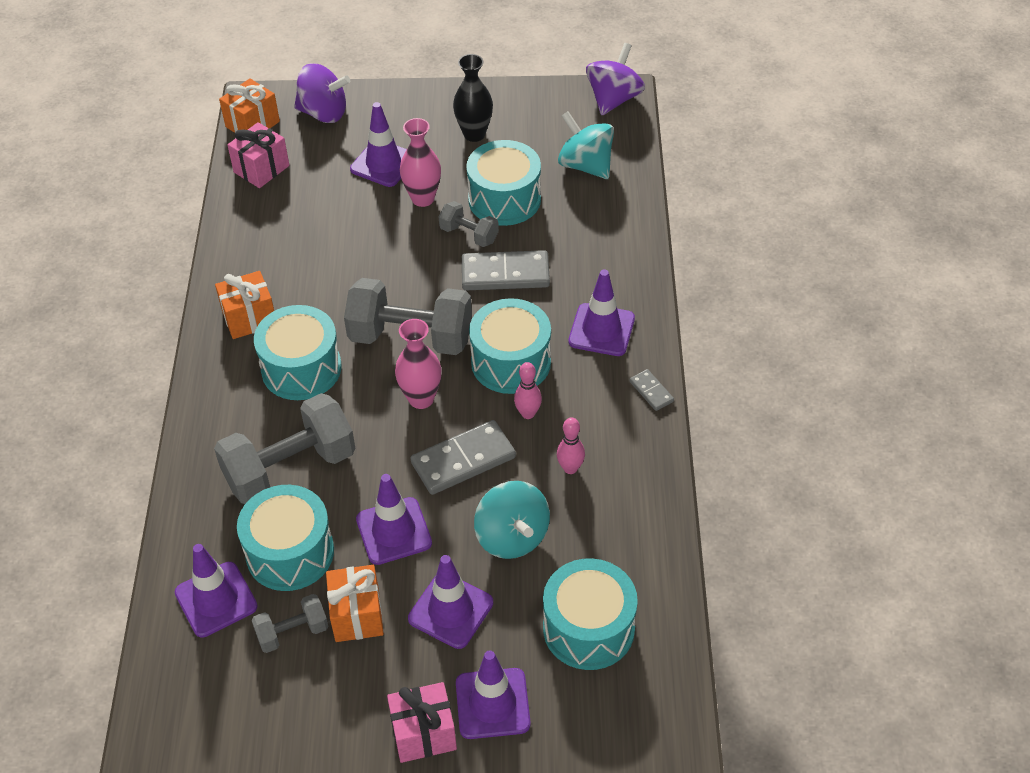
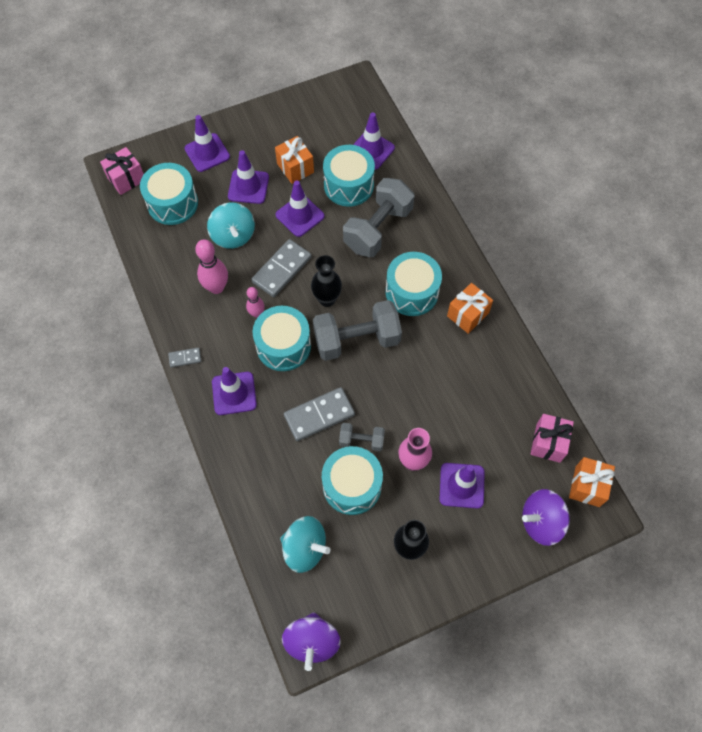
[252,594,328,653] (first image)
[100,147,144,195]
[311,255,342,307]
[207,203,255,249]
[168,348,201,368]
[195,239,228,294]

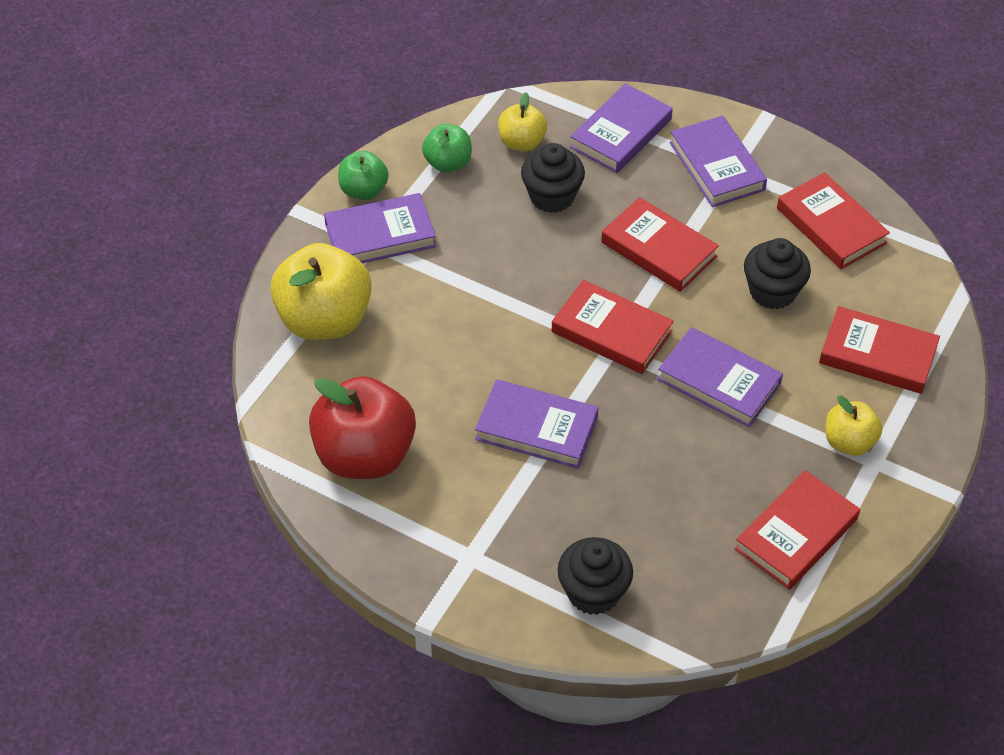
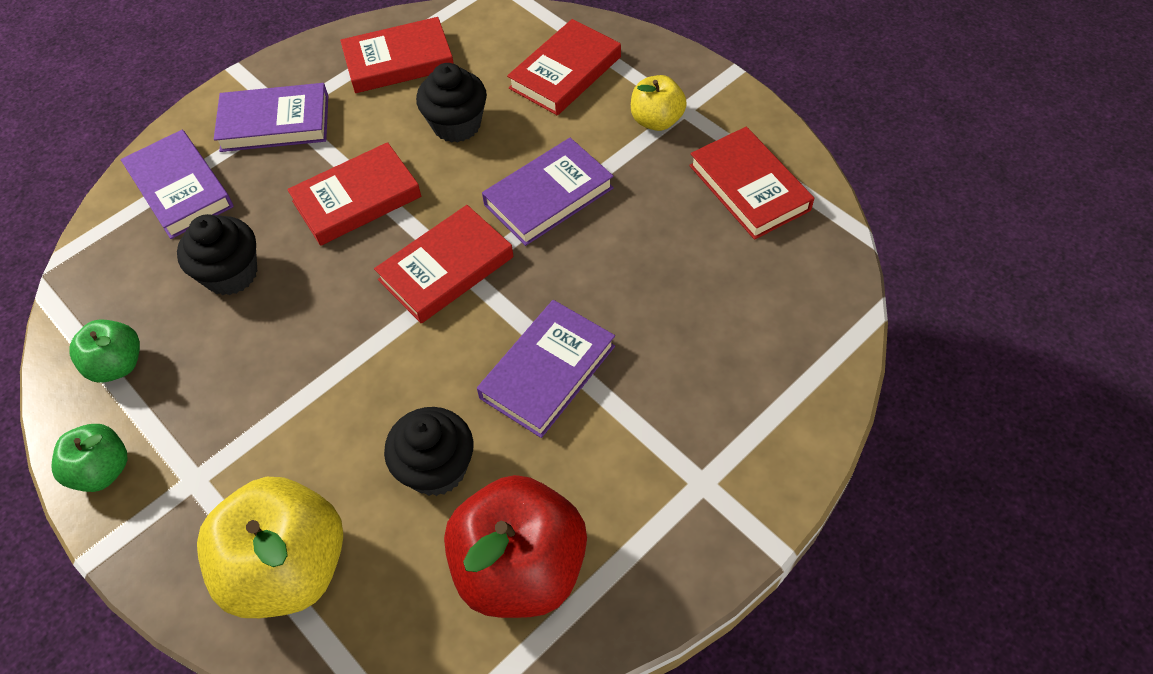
[324,193,436,263] (first image)
[498,92,547,151] (first image)
[384,407,474,496]

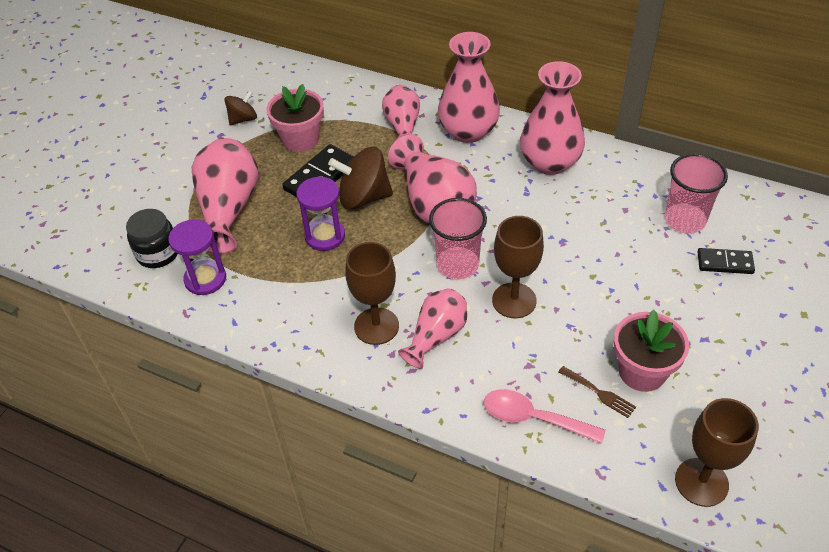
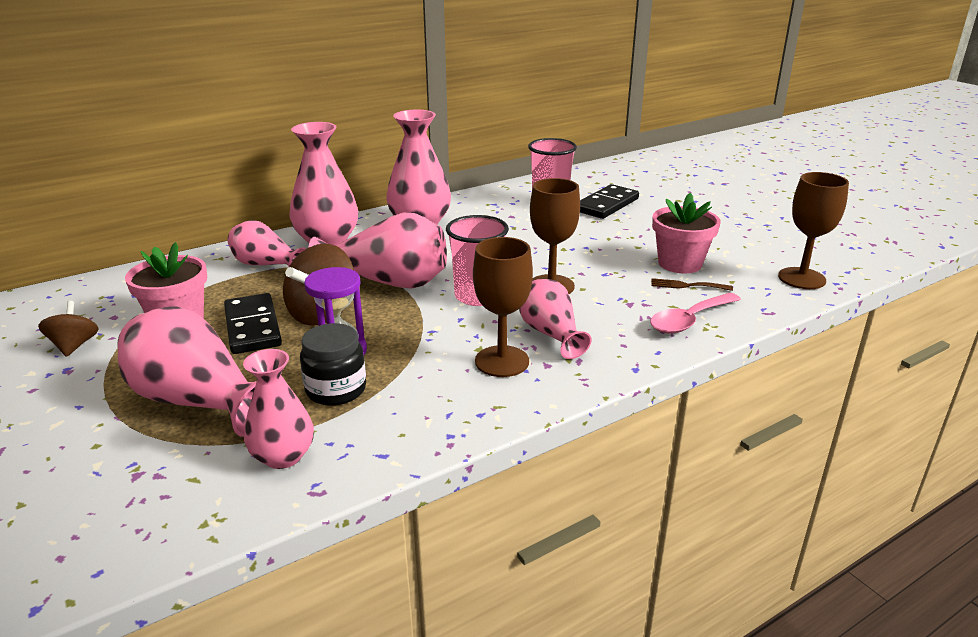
[300,323,366,406]
[243,349,314,469]
[651,278,733,291]
[580,184,639,219]

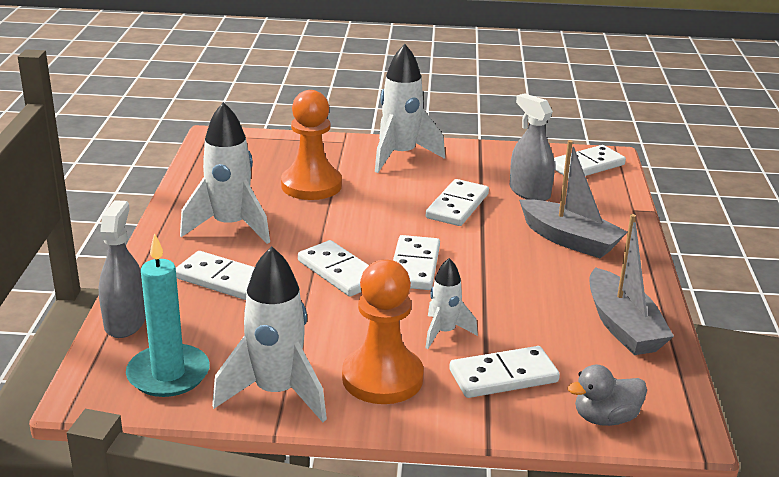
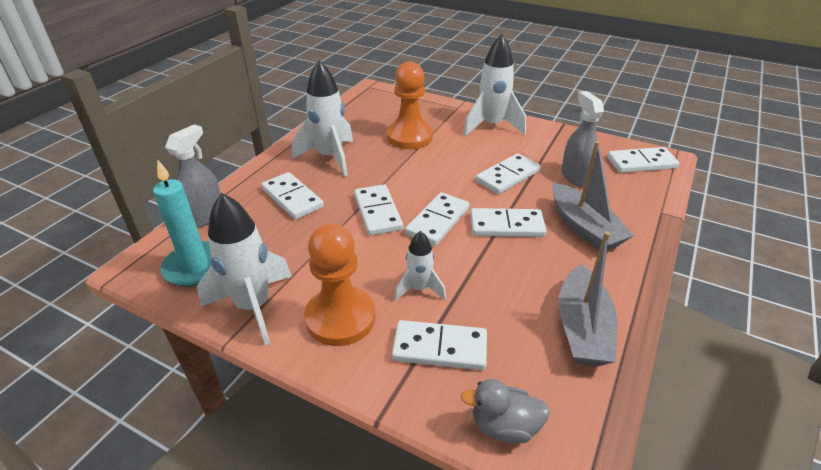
[471,208,547,237]

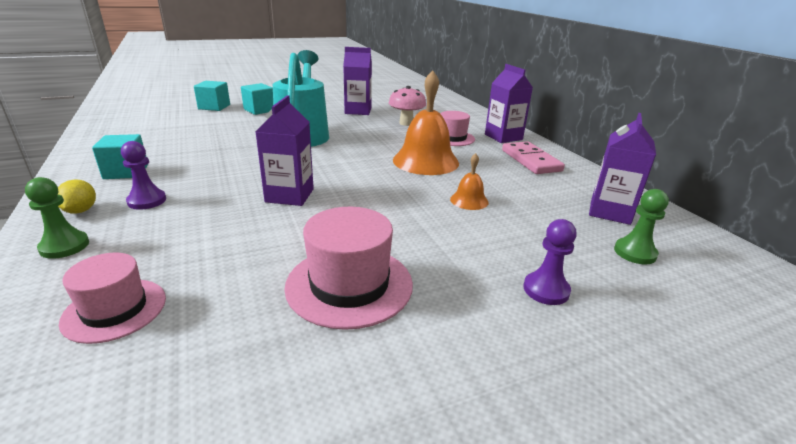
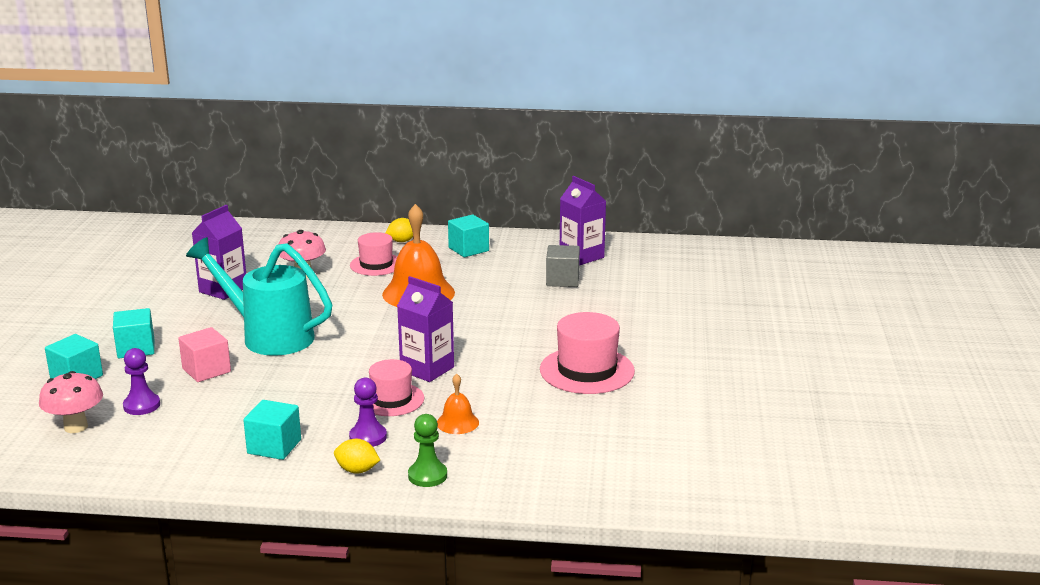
[614,189,669,264] (first image)
[39,371,103,433]
[178,327,231,382]
[546,245,580,287]
[369,359,425,416]
[437,373,479,434]
[123,348,160,415]
[385,218,413,242]
[448,214,489,257]

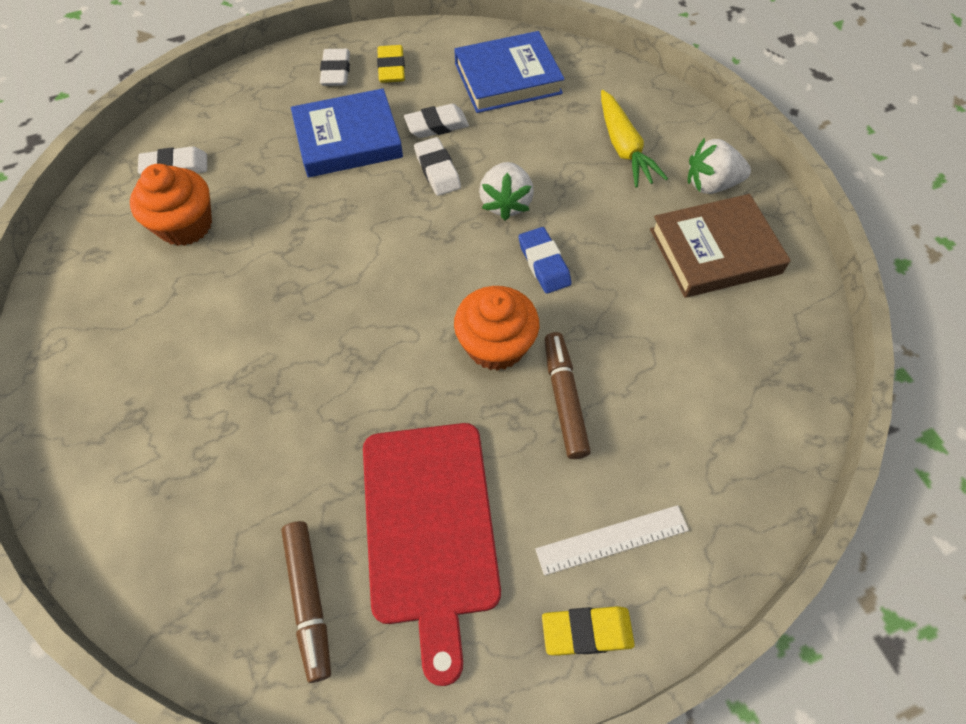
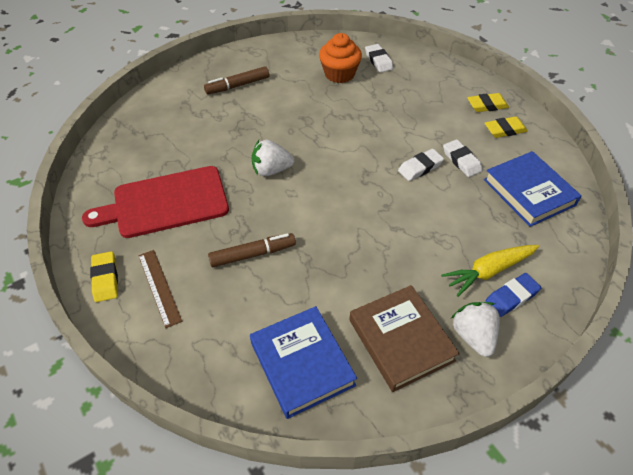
[454,286,539,371] (first image)
[204,66,269,94]
[250,306,357,419]
[252,140,294,176]
[486,273,541,317]
[467,93,509,112]
[138,250,182,328]

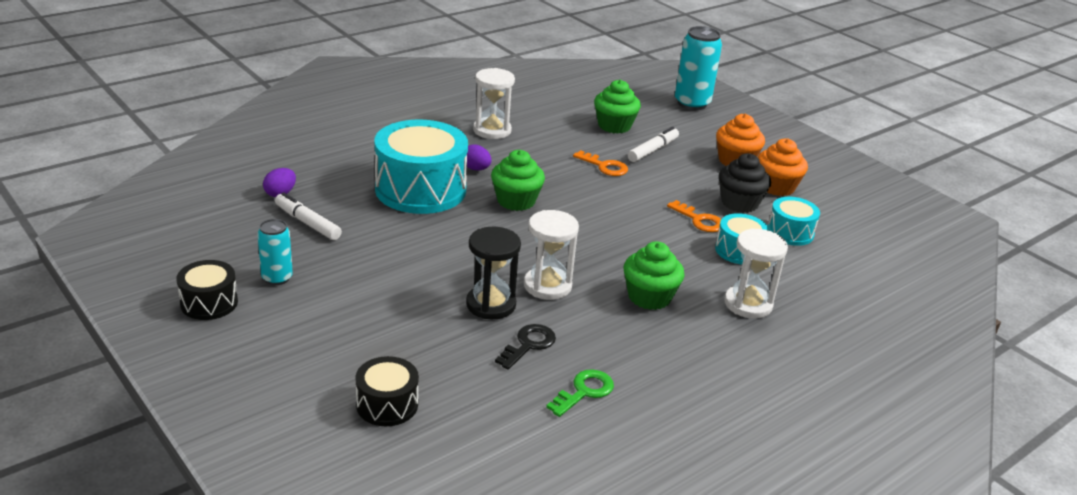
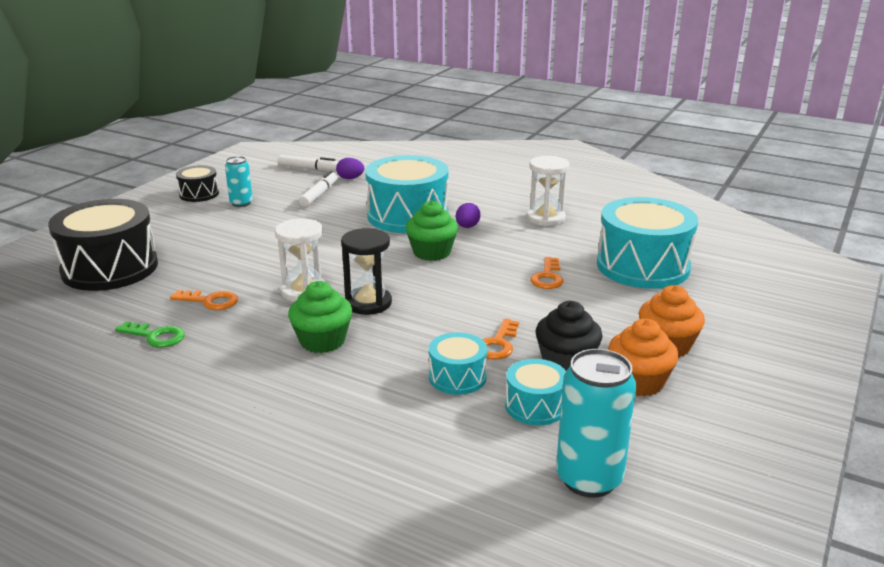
[724,228,788,319] (first image)
[341,228,392,315]
[278,155,338,171]
[556,349,636,498]
[597,197,698,289]
[170,290,238,310]
[48,199,158,291]

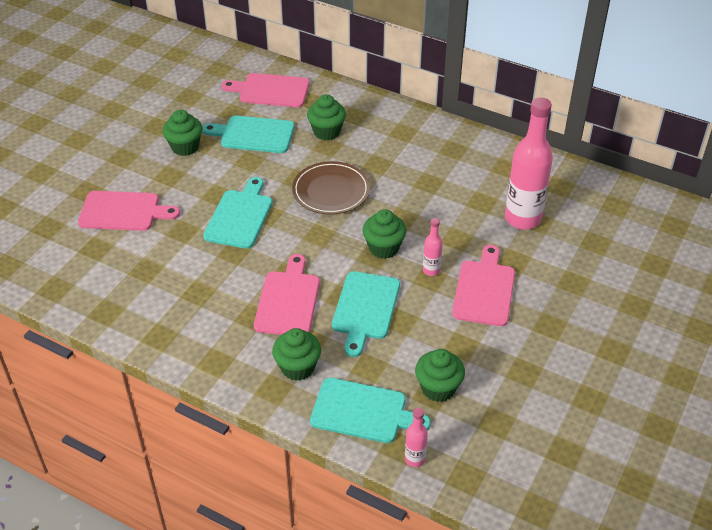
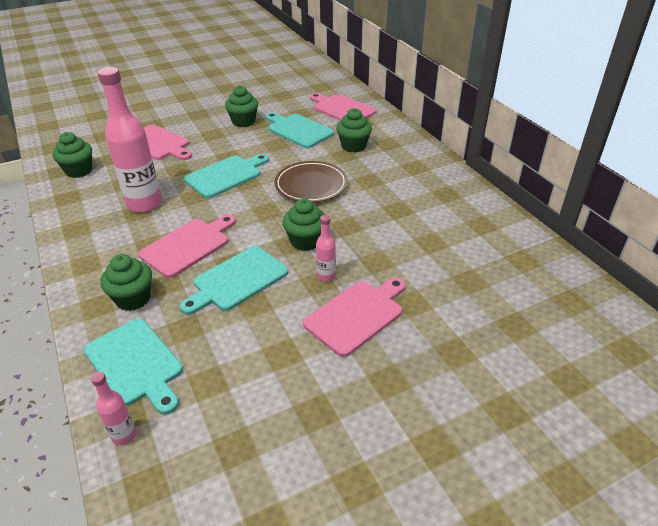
[53,132,92,178]
[98,67,162,213]

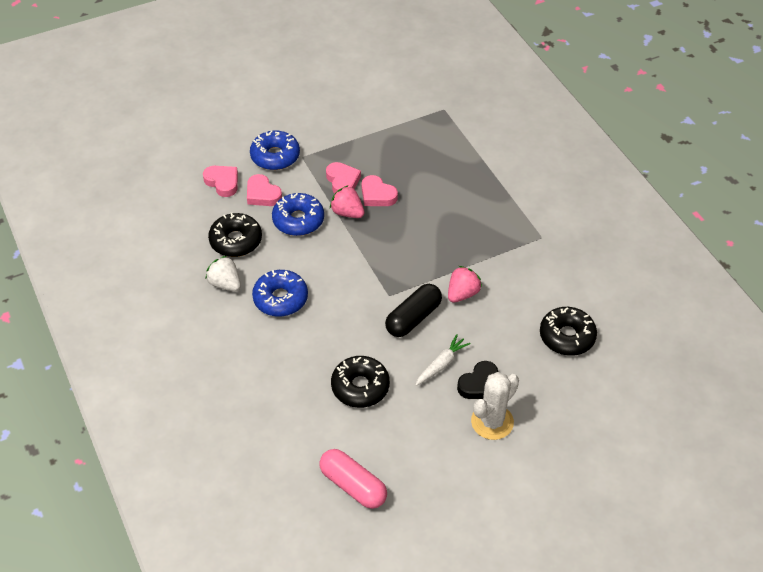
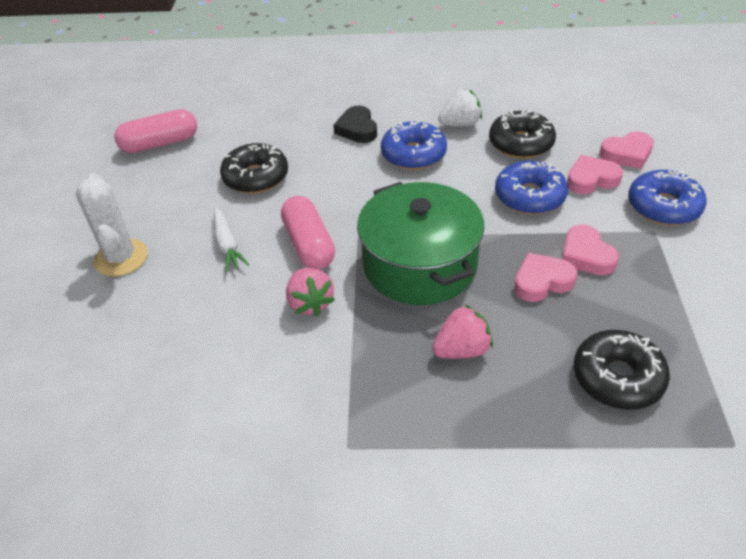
[357,182,485,305]
[432,305,493,359]
[333,106,377,143]
[573,330,670,410]
[281,196,335,269]
[562,224,619,275]

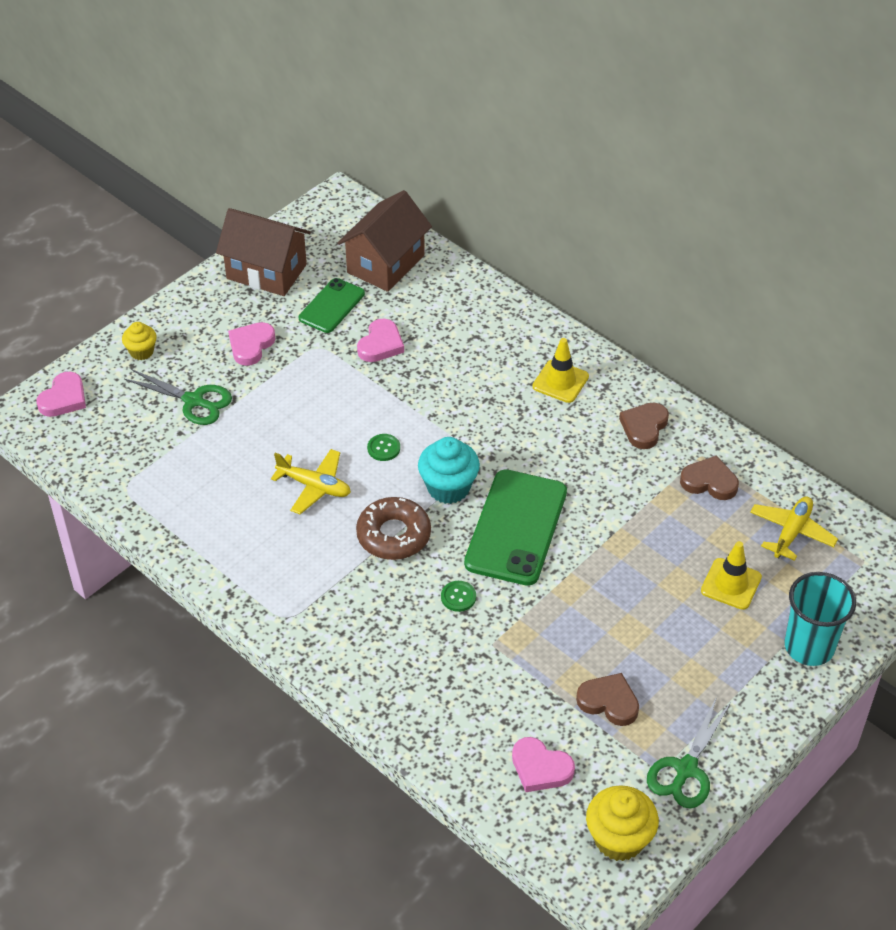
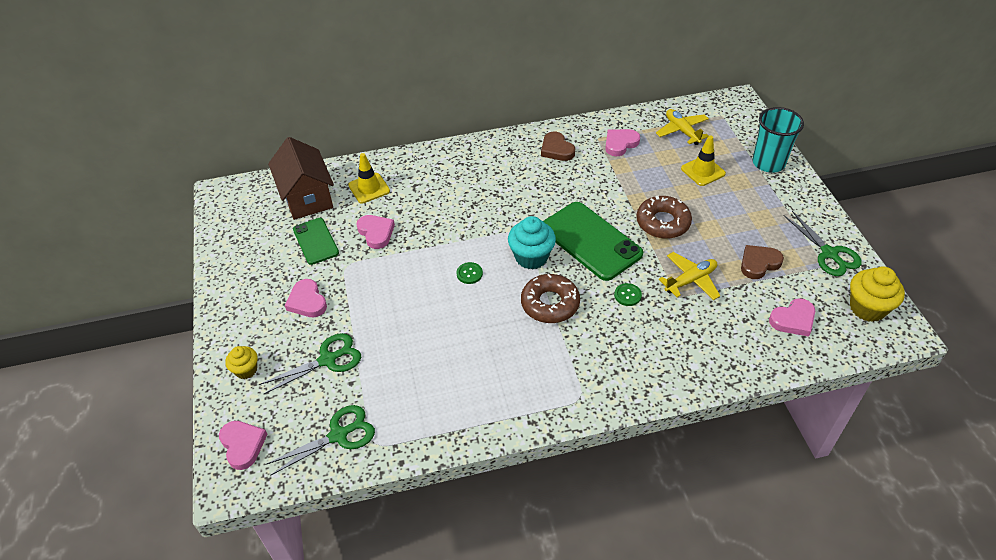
[216,208,311,296] (first image)
[265,405,375,475]
[636,196,692,239]
[659,252,720,300]
[348,153,390,203]
[605,129,640,156]

